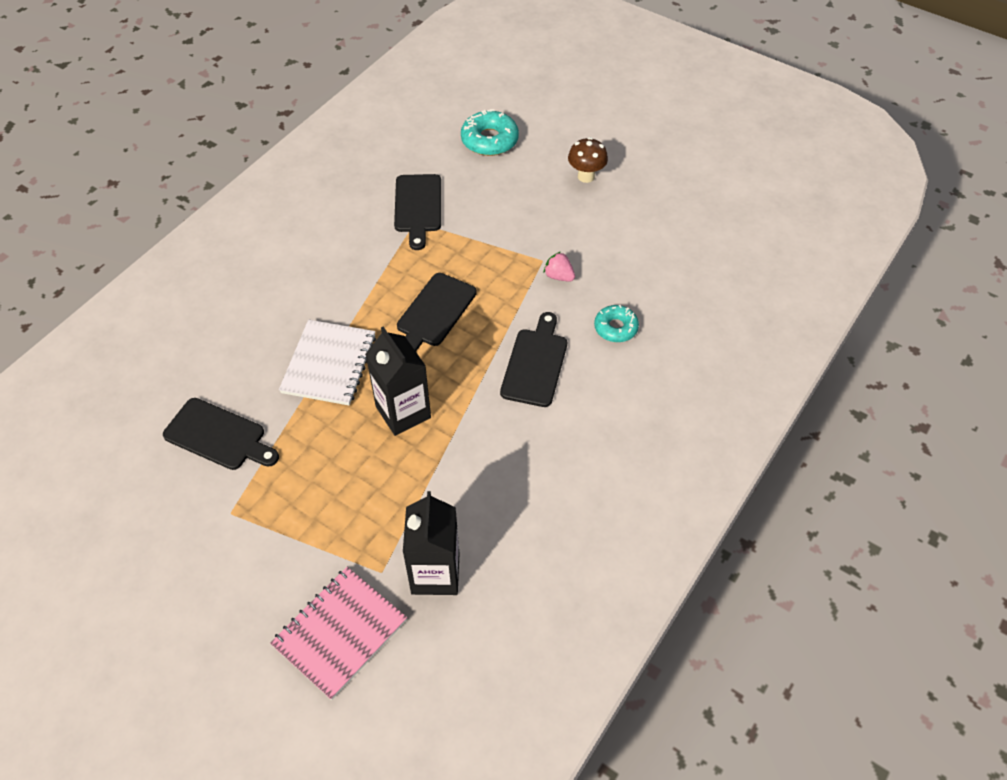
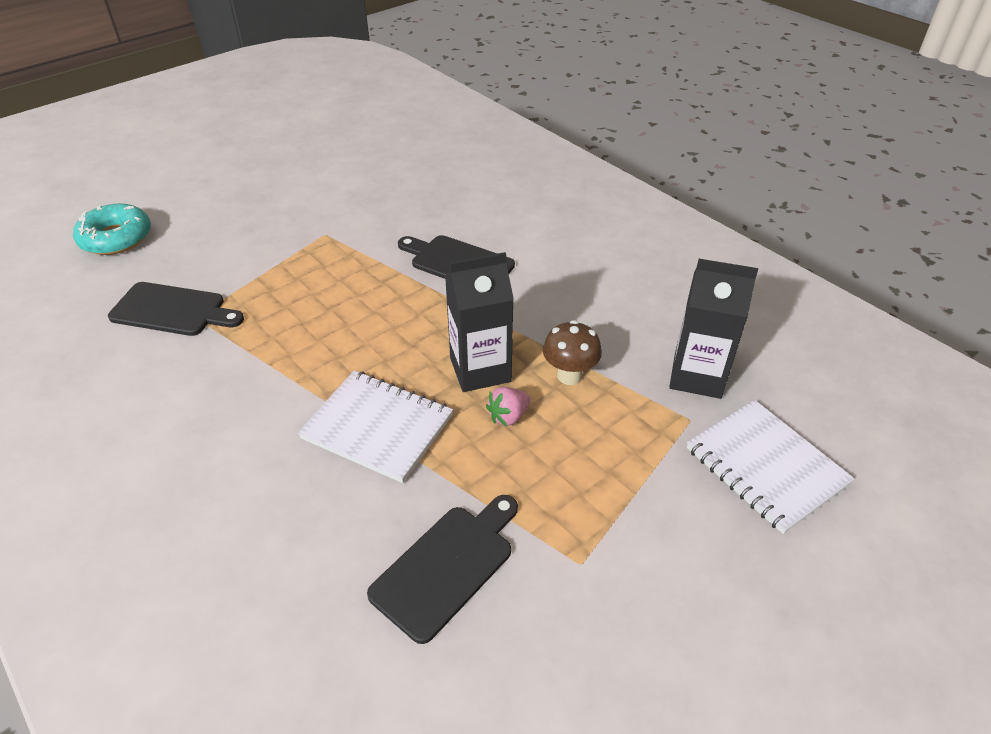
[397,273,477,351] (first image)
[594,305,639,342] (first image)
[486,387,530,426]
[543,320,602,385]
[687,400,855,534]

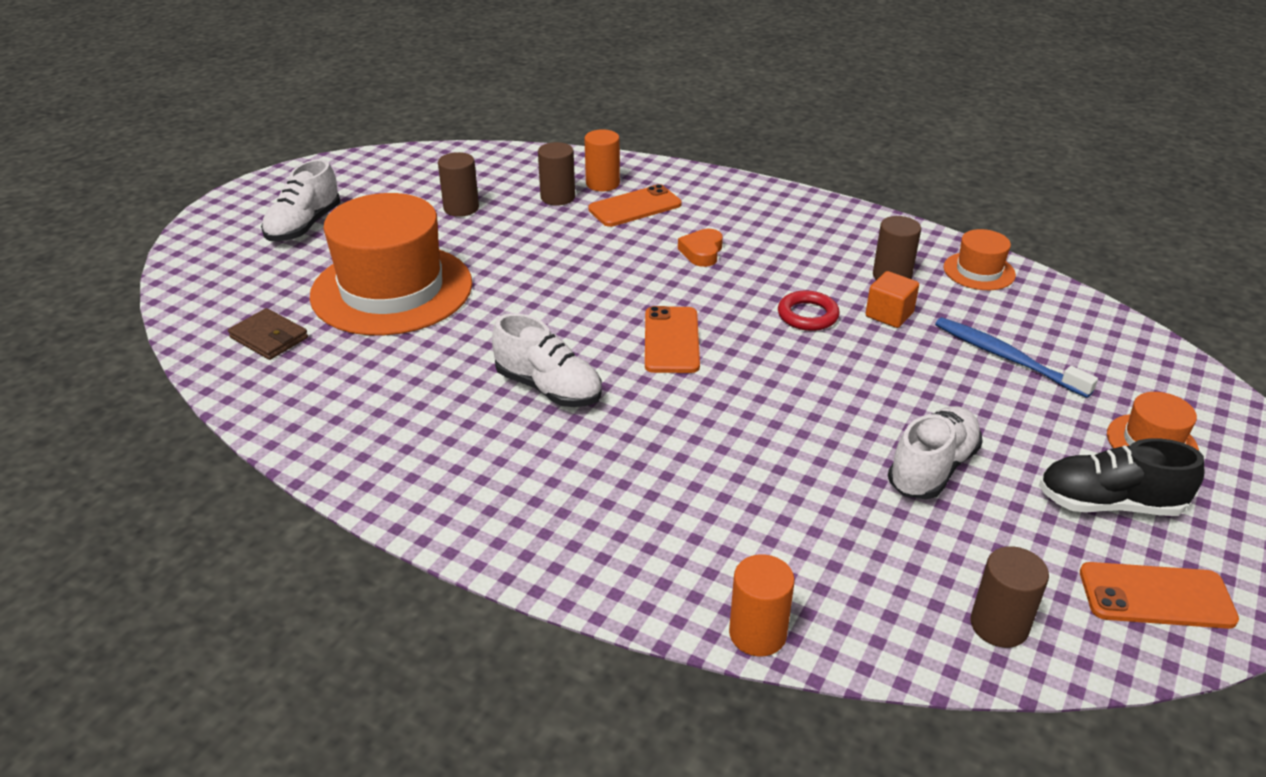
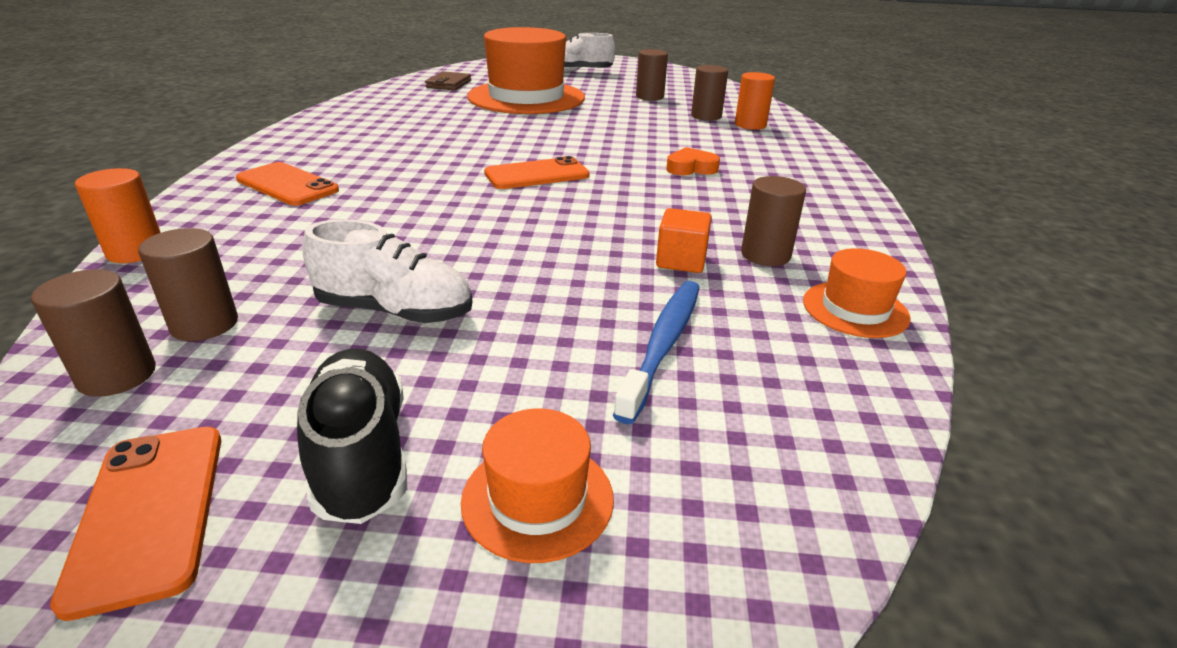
[492,313,602,407] (first image)
[778,290,840,331] (first image)
[138,228,238,341]
[236,162,339,206]

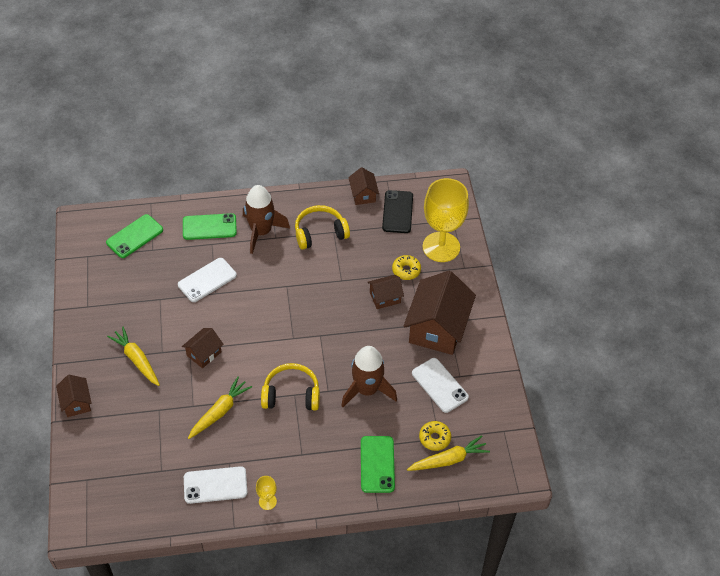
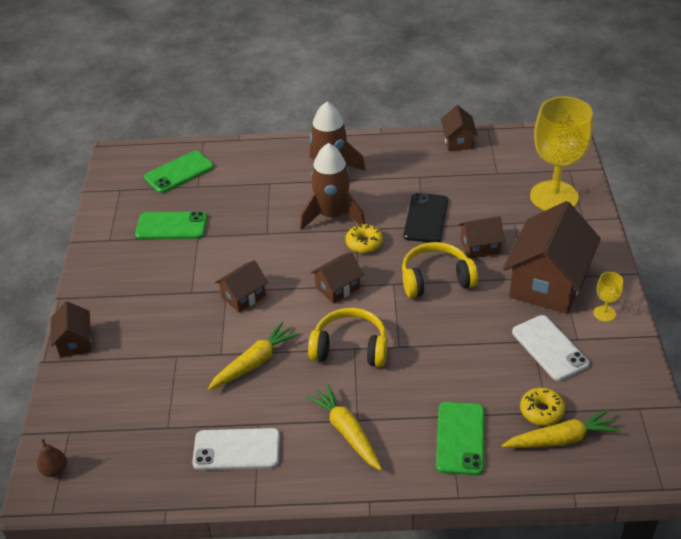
[178,258,237,302] (first image)
[37,439,67,477]
[311,252,363,304]
[306,384,382,471]
[135,211,207,239]
[593,272,623,322]
[402,242,478,298]
[300,143,365,230]
[403,193,448,243]
[346,224,383,253]

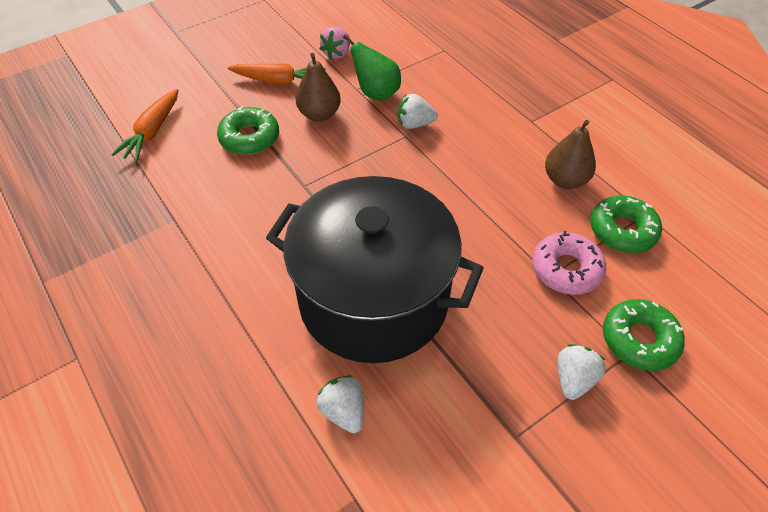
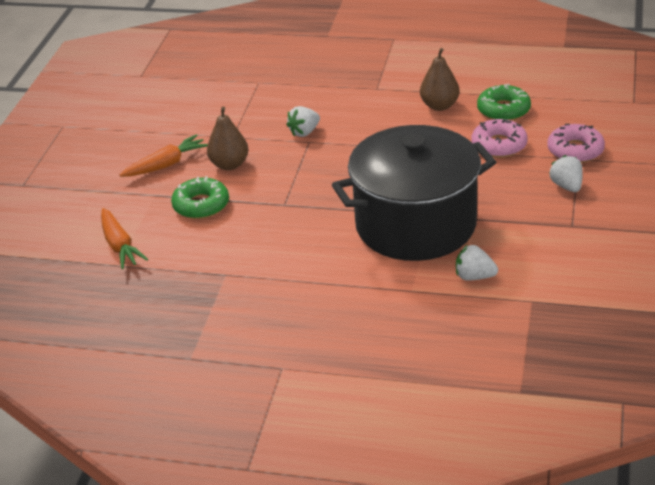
[320,27,350,60] (first image)
[343,35,401,101] (first image)
[547,124,605,163]

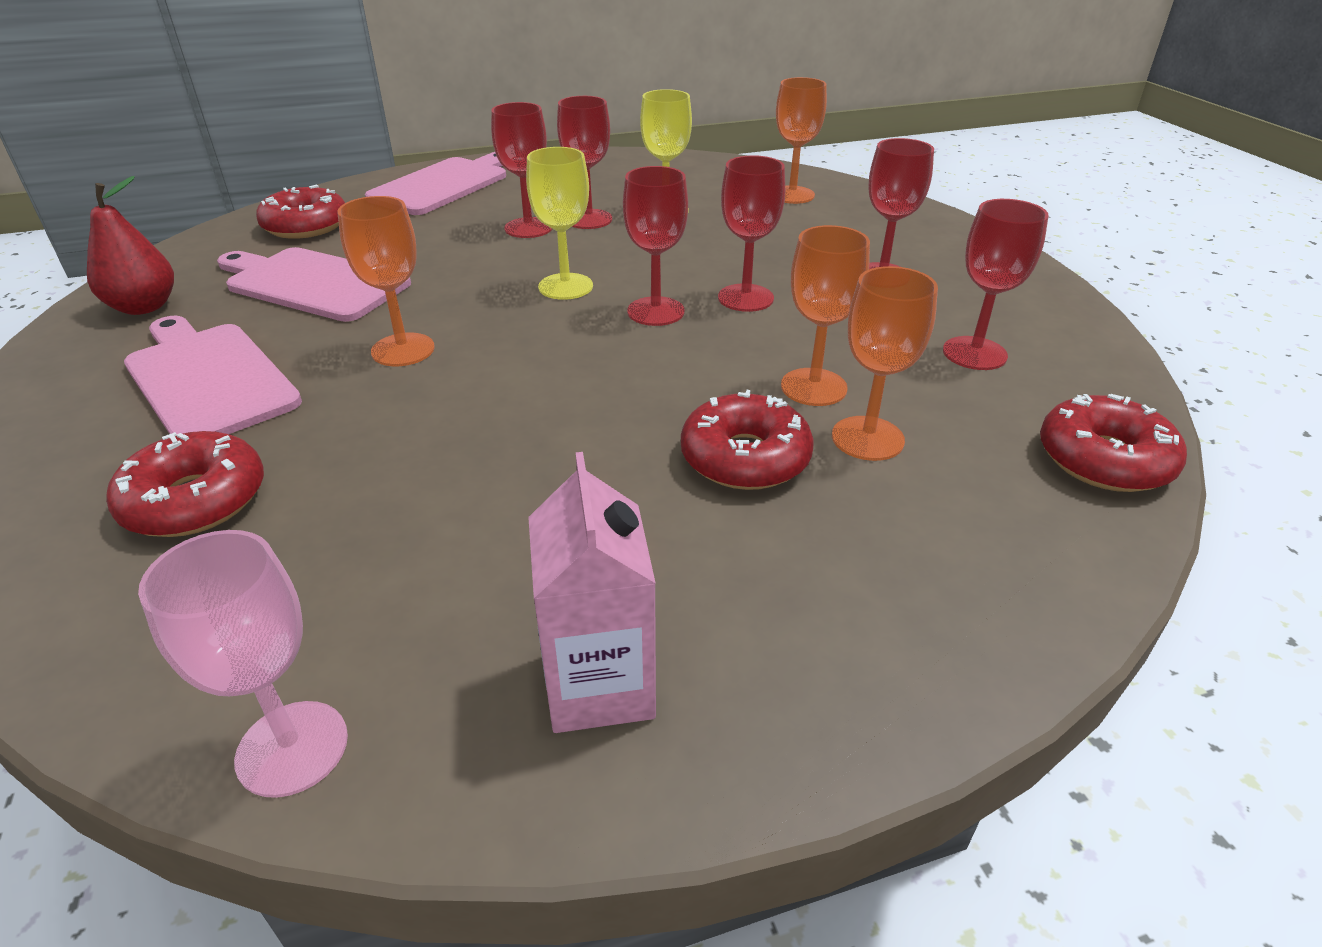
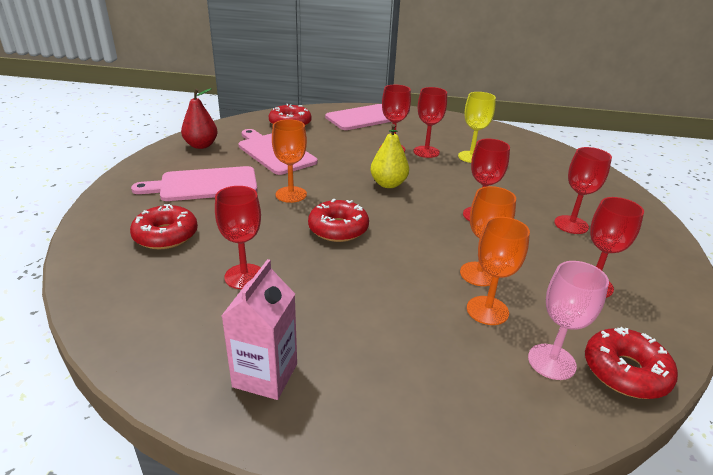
[776,77,827,204] (first image)
[528,261,609,380]
[215,186,261,289]
[308,199,369,242]
[370,124,409,188]
[131,166,257,201]

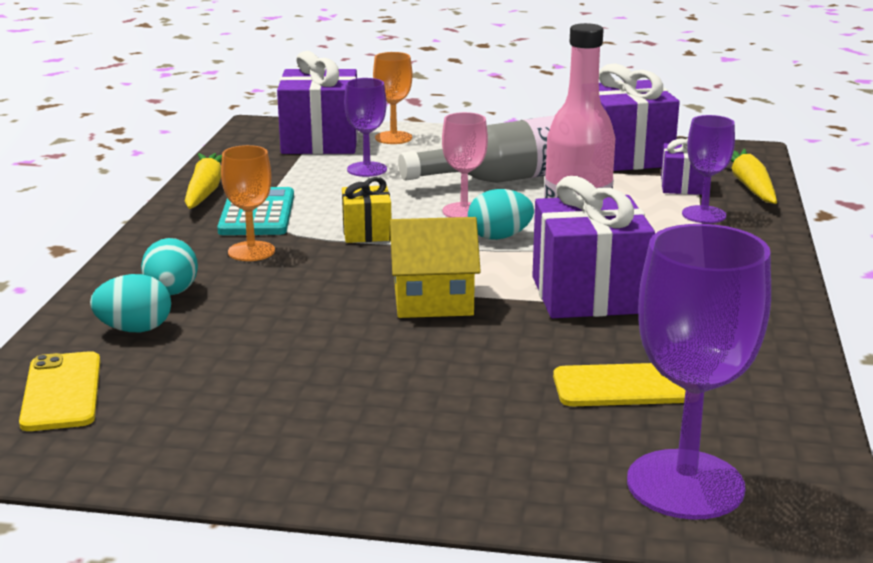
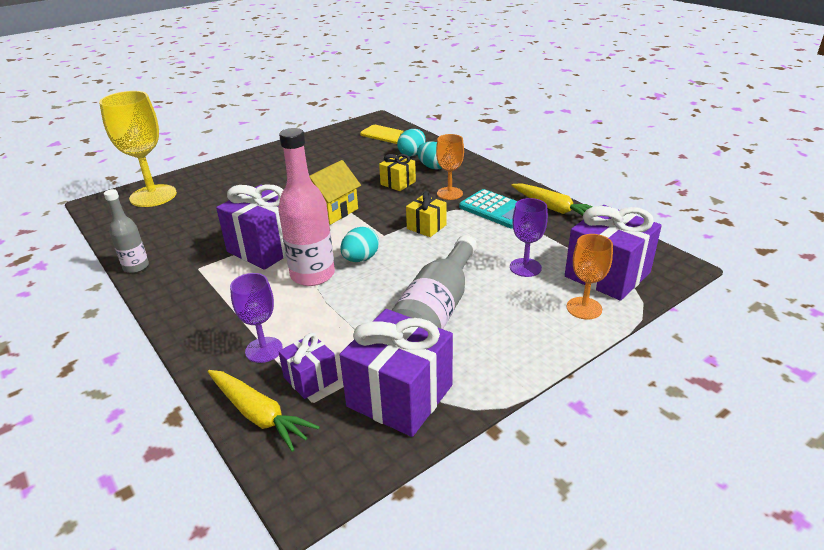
[442,112,488,218] (first image)
[553,363,686,406] (first image)
[104,189,149,273]
[379,154,416,191]
[99,91,177,207]

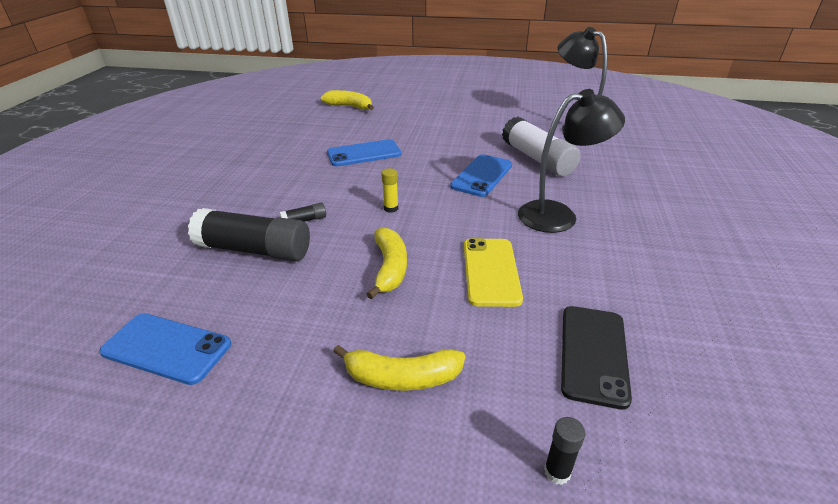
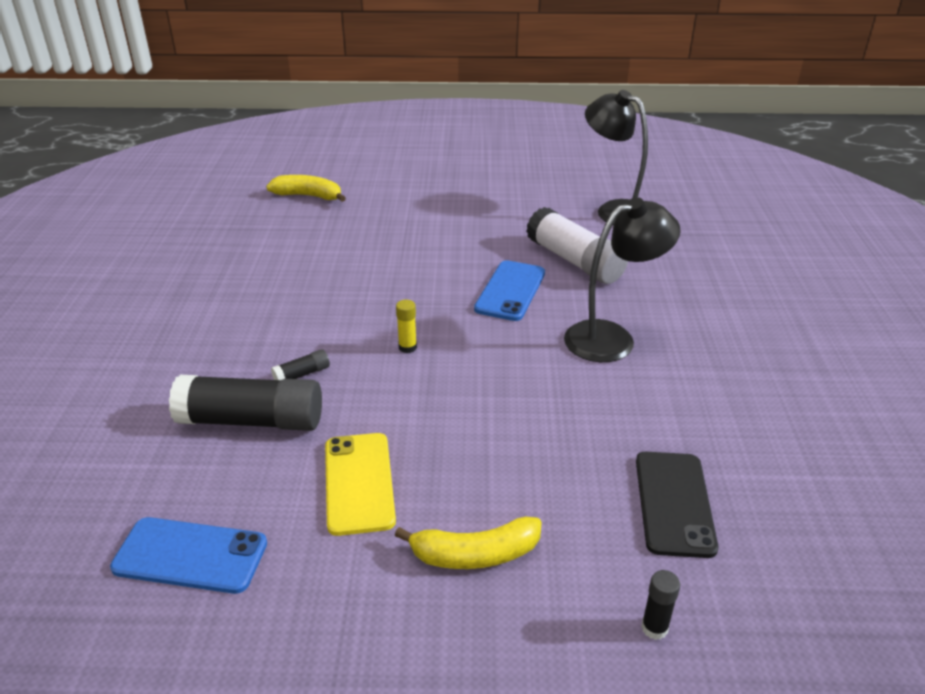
[327,139,401,167] (first image)
[366,227,407,299] (first image)
[325,433,396,536]

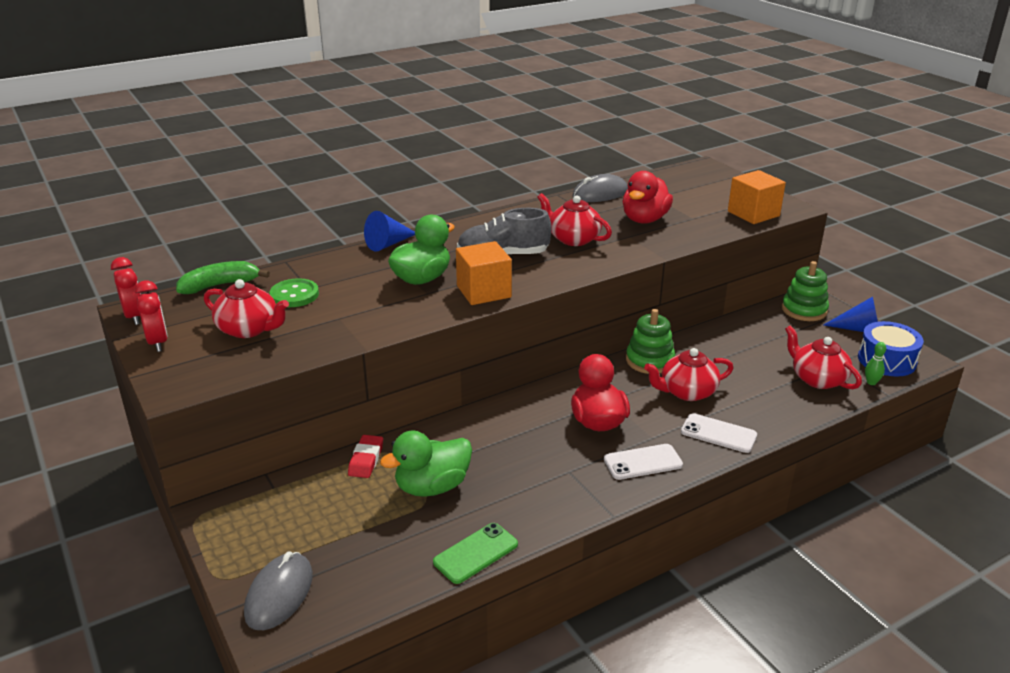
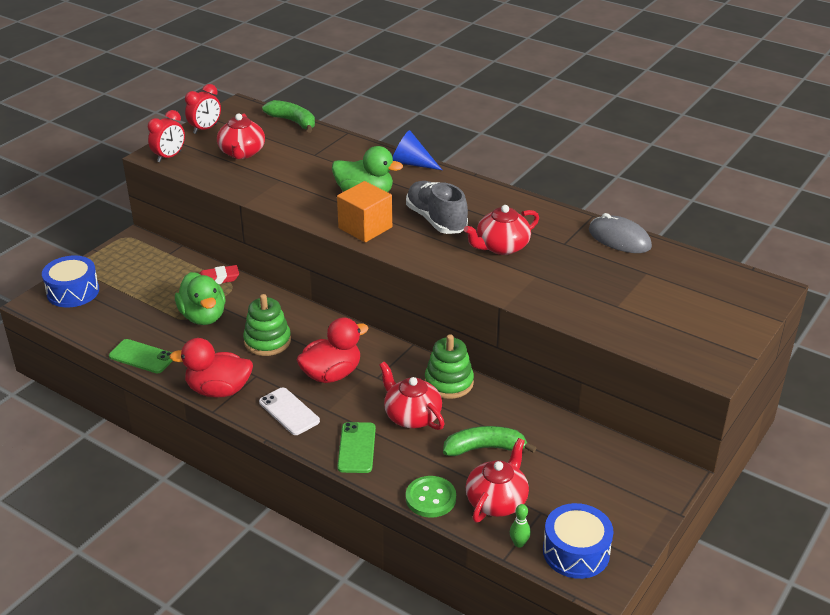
[728,170,786,224] (first image)
[824,297,878,332] (first image)
[443,426,536,456]
[148,110,185,162]
[406,476,456,518]
[169,338,253,398]
[243,294,291,356]
[42,256,99,308]
[337,422,376,473]
[175,272,226,325]
[464,205,539,255]

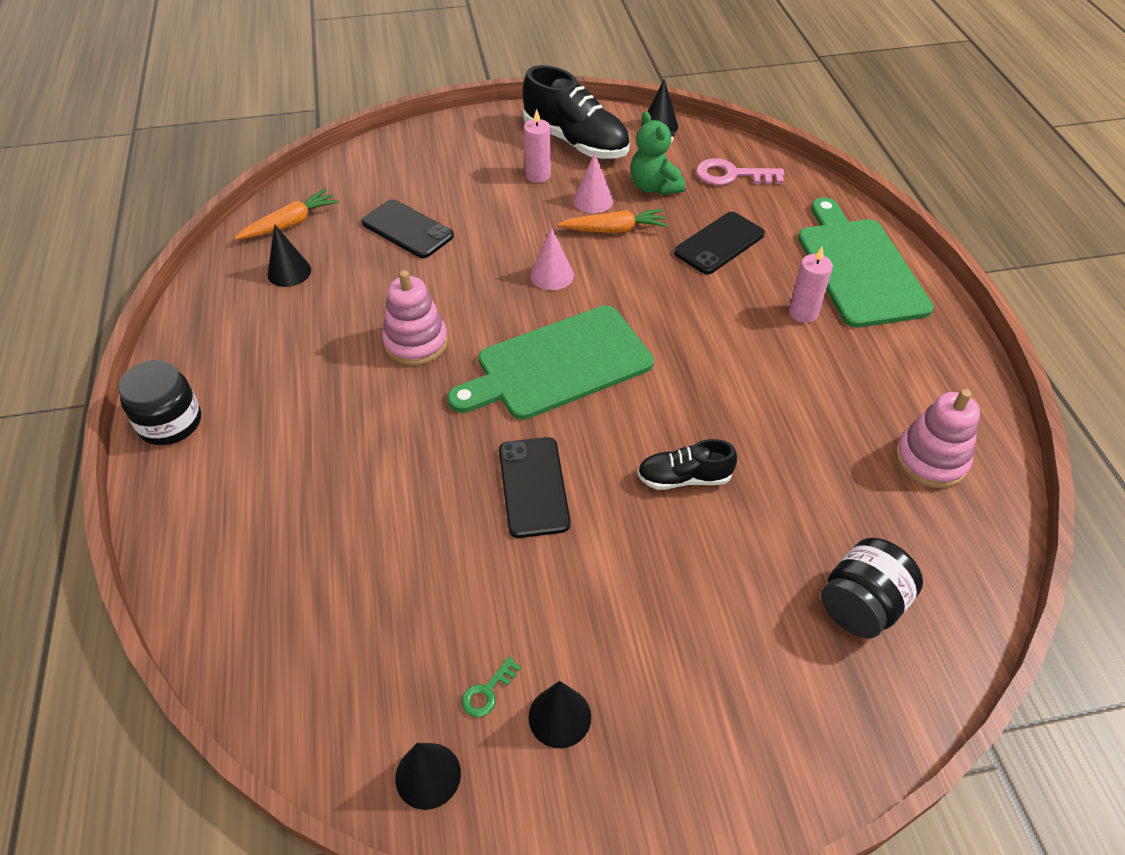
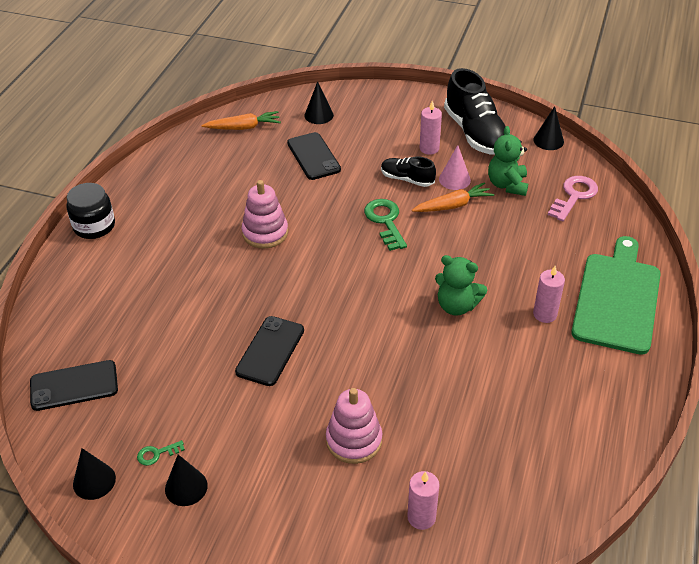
[447,305,654,420] (first image)
[435,255,487,315]
[304,81,334,124]
[381,156,436,187]
[30,360,118,411]
[326,388,382,464]
[364,199,407,251]
[407,471,439,530]
[412,182,494,212]
[548,176,598,221]

